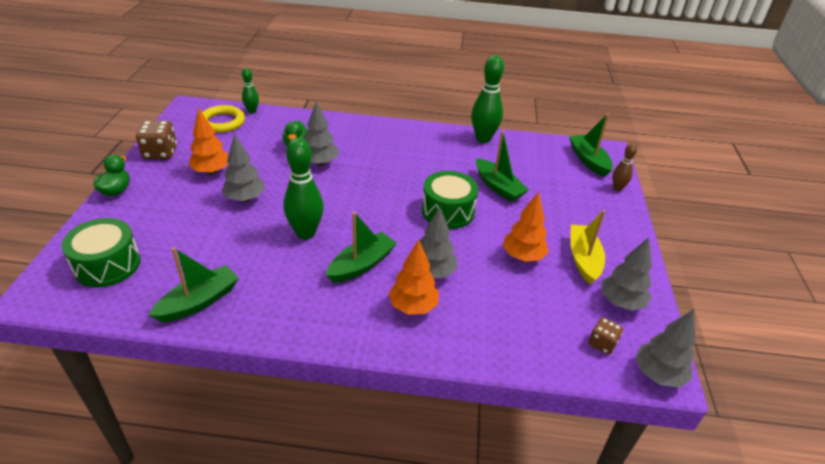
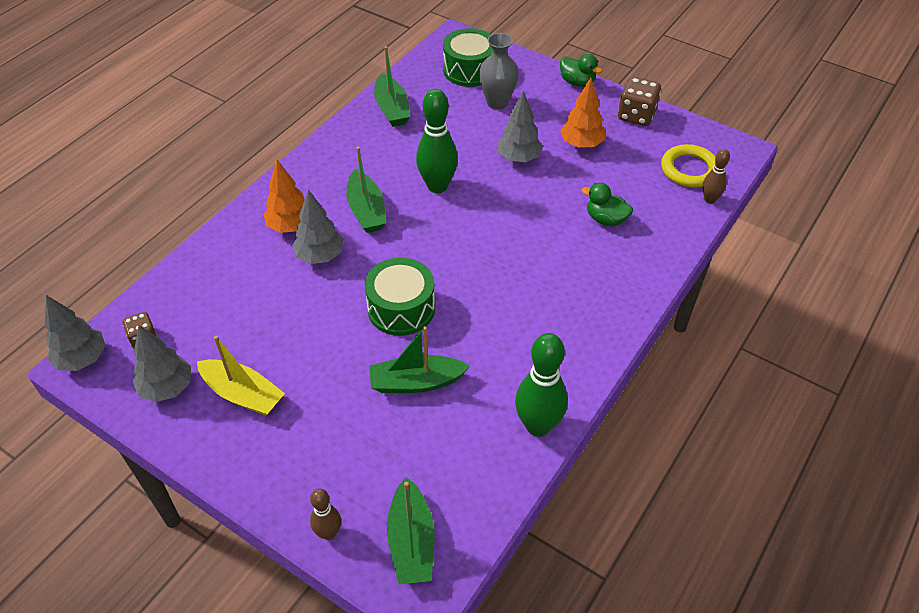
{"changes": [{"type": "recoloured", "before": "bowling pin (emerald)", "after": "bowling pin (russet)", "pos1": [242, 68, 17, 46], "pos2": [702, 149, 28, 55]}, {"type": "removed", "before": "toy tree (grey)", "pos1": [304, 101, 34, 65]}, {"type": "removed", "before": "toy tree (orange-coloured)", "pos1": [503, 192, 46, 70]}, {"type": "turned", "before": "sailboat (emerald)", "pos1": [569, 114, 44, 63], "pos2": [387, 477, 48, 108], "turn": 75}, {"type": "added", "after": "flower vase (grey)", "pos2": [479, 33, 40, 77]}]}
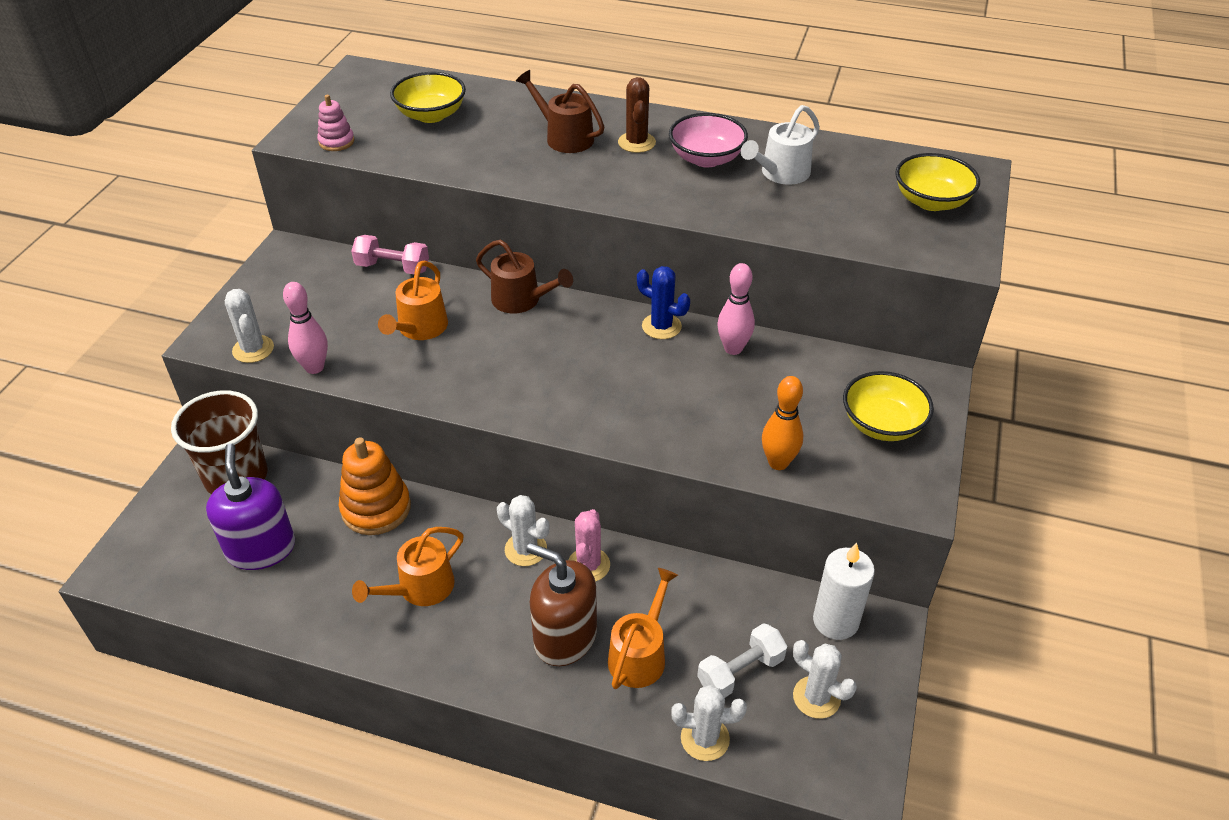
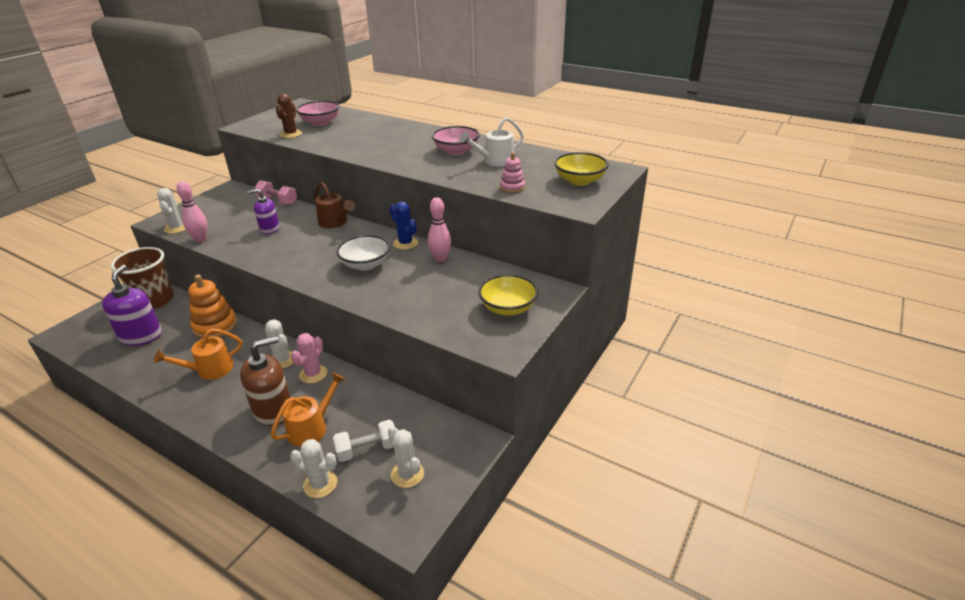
{"changes": [{"type": "moved", "before": "stacking toy (rose-pink)", "pos1": [317, 95, 37, 56], "pos2": [500, 152, 25, 41]}, {"type": "replaced", "before": "watering can (orange-coloured)", "after": "soap dispenser (purple)", "pos1": [378, 261, 70, 79], "pos2": [248, 189, 32, 45]}, {"type": "recoloured", "before": "serving bowl (yellow)", "after": "serving bowl (rose-pink)", "pos1": [390, 72, 76, 51], "pos2": [296, 101, 44, 25]}, {"type": "removed", "before": "watering can (russet)", "pos1": [516, 70, 89, 83]}, {"type": "turned", "before": "soap dispenser (russet)", "pos1": [526, 543, 71, 123], "pos2": [240, 336, 51, 90], "turn": 105}, {"type": "moved", "before": "cactus (russet)", "pos1": [618, 77, 38, 76], "pos2": [276, 93, 26, 45]}, {"type": "removed", "before": "bowling pin (orange-coloured)", "pos1": [762, 376, 41, 94]}, {"type": "removed", "before": "wax candle (snow-white)", "pos1": [813, 543, 62, 97]}, {"type": "added", "after": "serving bowl (snow-white)", "pos2": [336, 235, 54, 36]}]}
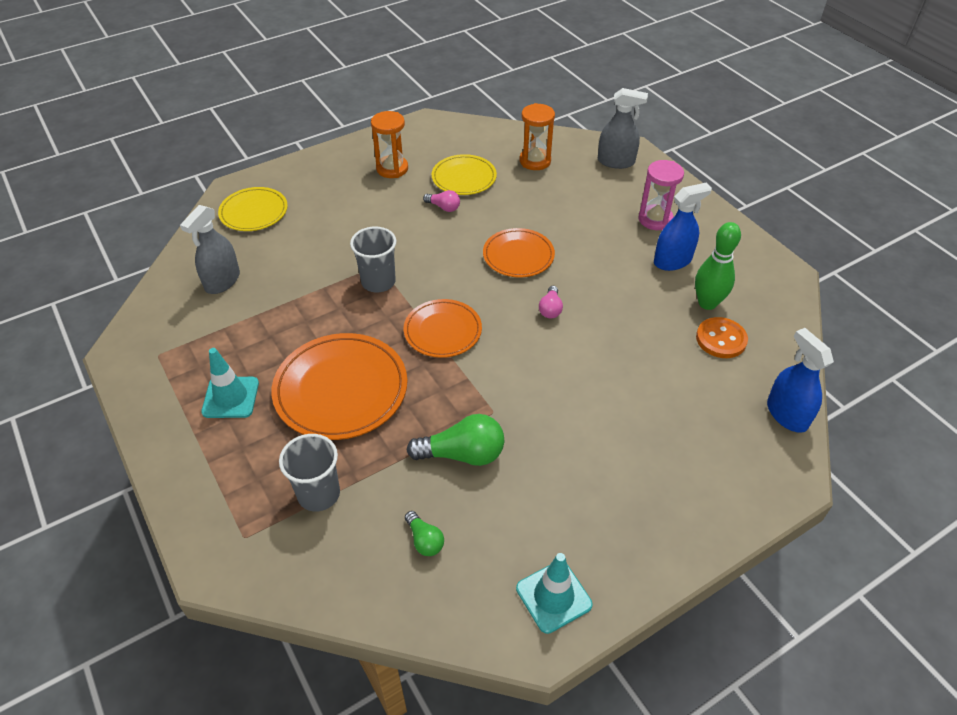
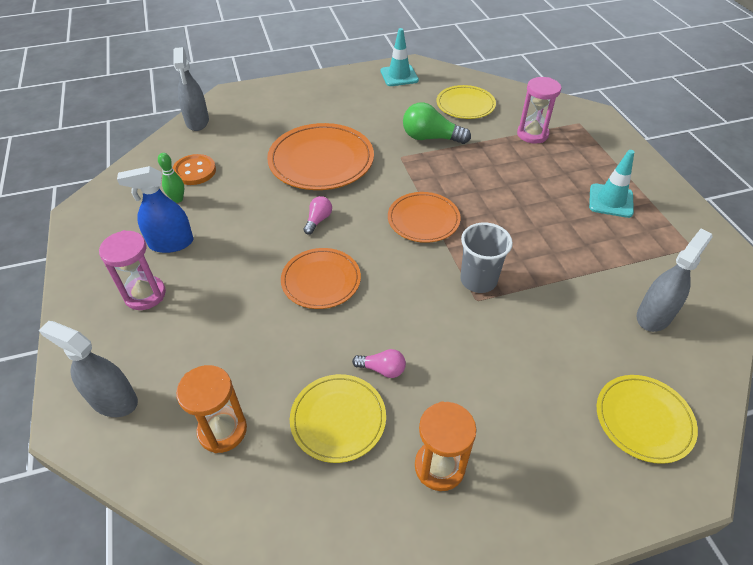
{"changes": [{"type": "moved", "before": "flat dish (orange-coloured)", "pos1": [272, 333, 136, 107], "pos2": [267, 123, 107, 67]}, {"type": "replaced", "before": "tumbler (grey)", "after": "hourglass (rose-pink)", "pos1": [279, 434, 61, 78], "pos2": [517, 77, 44, 67]}, {"type": "replaced", "before": "light bulb (emerald)", "after": "flat dish (yellow)", "pos1": [405, 511, 39, 45], "pos2": [437, 85, 59, 34]}, {"type": "turned", "before": "light bulb (rose-pink)", "pos1": [423, 190, 37, 22], "pos2": [352, 349, 54, 29], "turn": 150}, {"type": "resized", "before": "bowling pin (emerald)", "pos1": [695, 222, 46, 88], "pos2": [158, 153, 26, 50], "scale": 0.6}, {"type": "recoloured", "before": "spray bottle (royal blue)", "after": "spray bottle (grey)", "pos1": [767, 328, 67, 105], "pos2": [173, 47, 36, 84]}]}
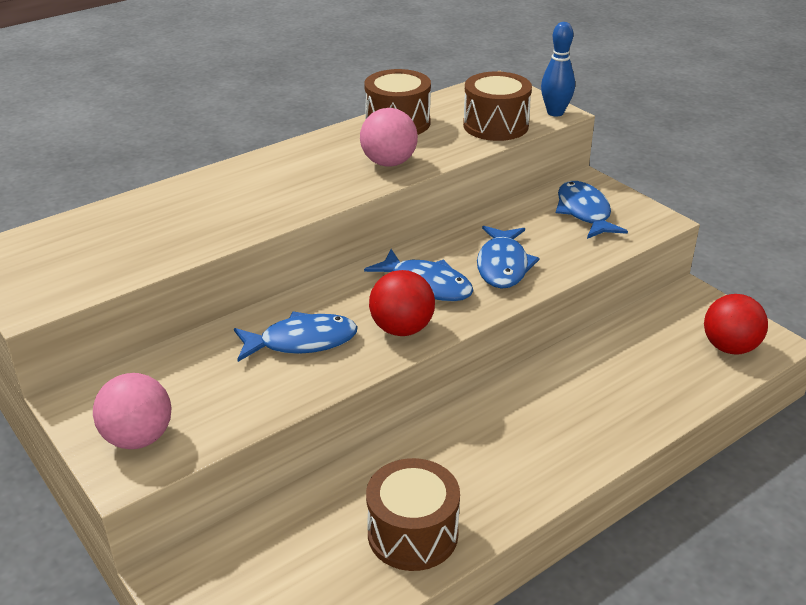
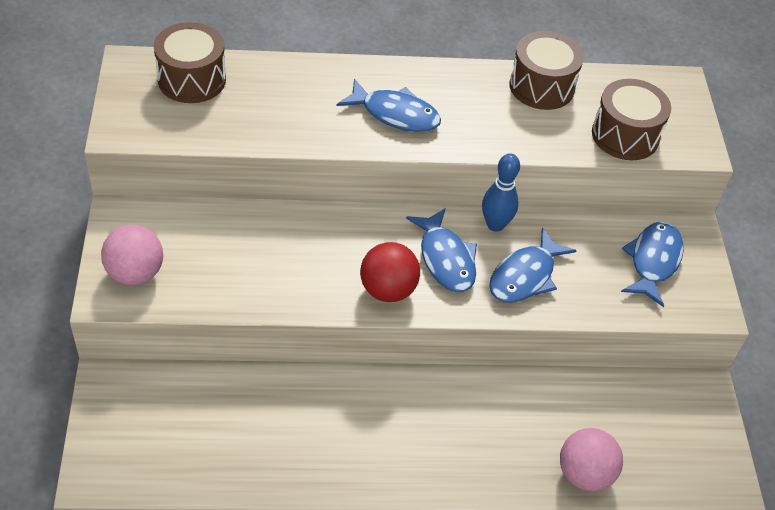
{"changes": [{"type": "moved", "before": "toy fish (royal blue)", "pos1": [234, 311, 124, 51], "pos2": [337, 79, 104, 53]}, {"type": "moved", "before": "ball (rose-pink)", "pos1": [360, 108, 58, 59], "pos2": [560, 428, 63, 63]}, {"type": "moved", "before": "drum (russet)", "pos1": [366, 458, 94, 113], "pos2": [154, 22, 72, 81]}, {"type": "moved", "before": "bowling pin (royal blue)", "pos1": [541, 22, 34, 94], "pos2": [482, 153, 38, 79]}, {"type": "removed", "before": "ball (red)", "pos1": [704, 294, 64, 61]}]}
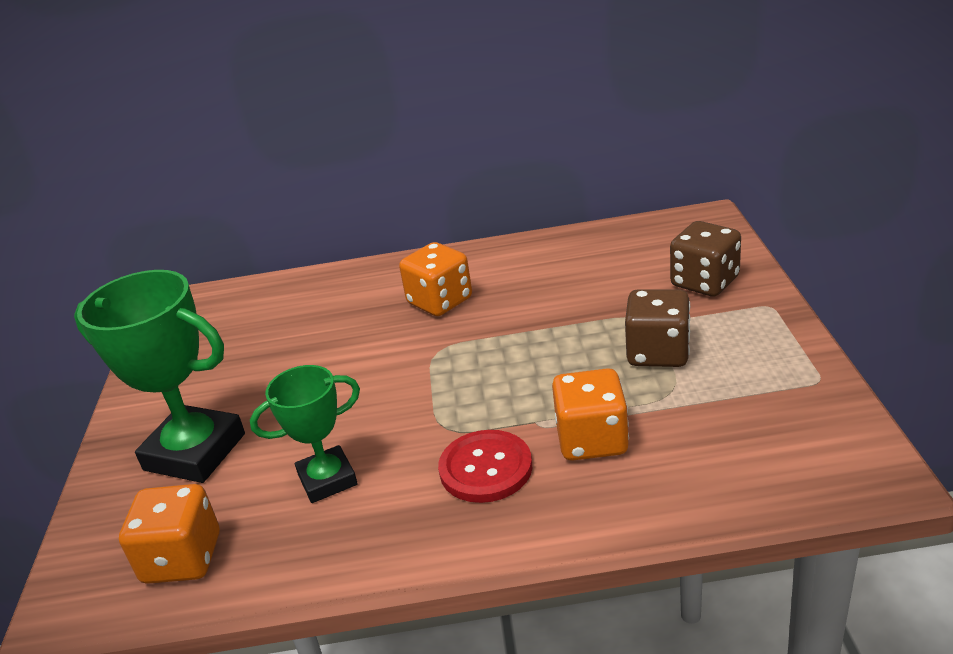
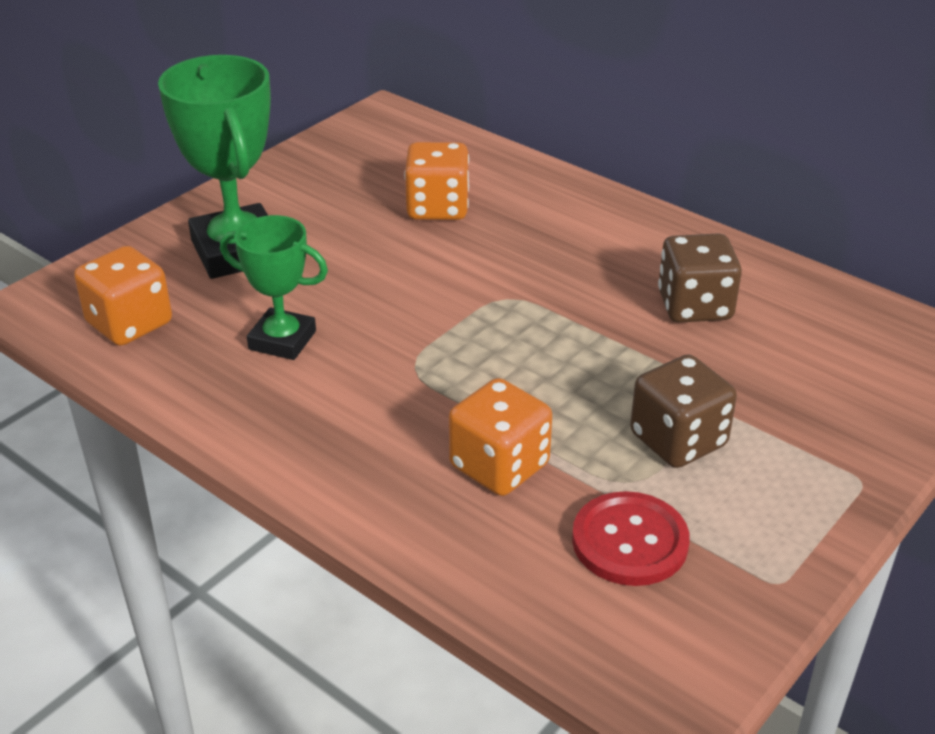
{"changes": [{"type": "moved", "before": "die (orange-coloured)", "pos1": [399, 242, 73, 74], "pos2": [404, 142, 65, 78]}, {"type": "moved", "before": "button (red)", "pos1": [438, 430, 94, 73], "pos2": [572, 491, 118, 95]}, {"type": "moved", "before": "die (russet)", "pos1": [670, 221, 71, 76], "pos2": [658, 233, 84, 90]}]}
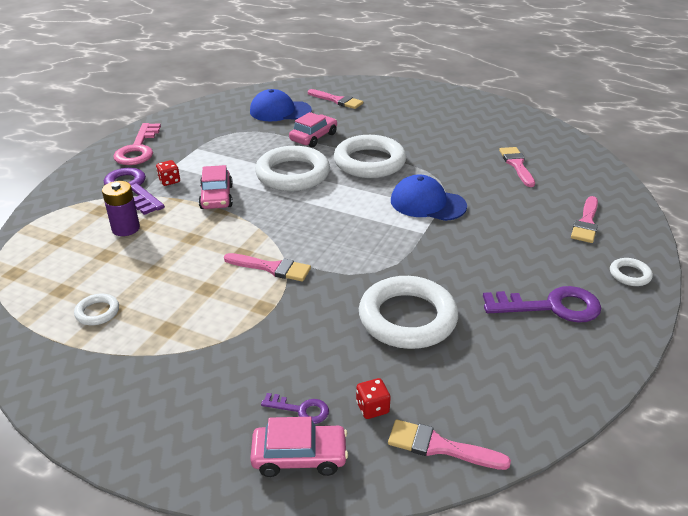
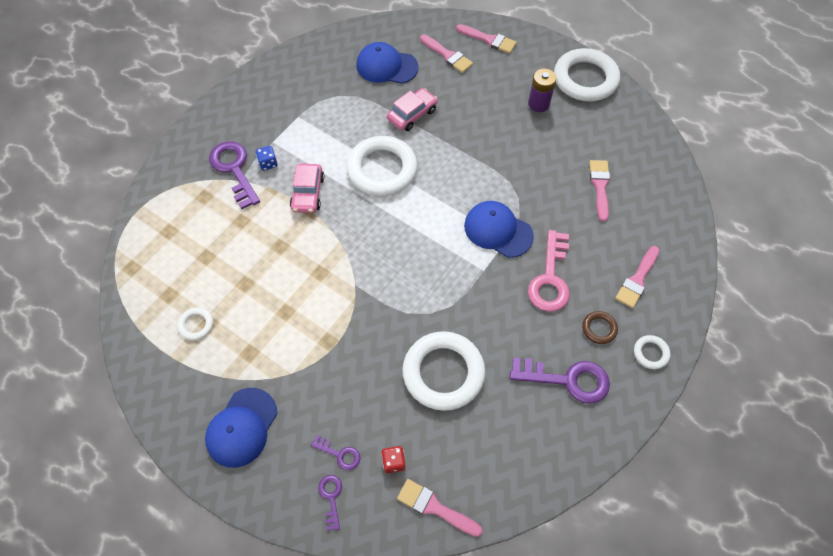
{"changes": [{"type": "moved", "before": "AA battery (purple)", "pos1": [102, 181, 38, 55], "pos2": [528, 69, 28, 43]}, {"type": "moved", "before": "latchkey (rose-pink)", "pos1": [113, 123, 48, 42], "pos2": [528, 230, 42, 82]}, {"type": "recoloured", "before": "die (red)", "after": "die (royal blue)", "pos1": [156, 160, 24, 26], "pos2": [256, 146, 22, 25]}, {"type": "moved", "before": "paintbrush (rose-pink)", "pos1": [224, 253, 87, 28], "pos2": [456, 24, 61, 29]}, {"type": "replaced", "before": "car (rose-pink)", "after": "latchkey (purple)", "pos1": [250, 417, 98, 60], "pos2": [318, 475, 24, 56]}, {"type": "moved", "before": "torus (snow-white)", "pos1": [334, 135, 72, 43], "pos2": [554, 48, 66, 53]}, {"type": "added", "after": "baseball cap (royal blue)", "pos2": [205, 388, 72, 80]}, {"type": "added", "after": "torus (russet)", "pos2": [582, 311, 36, 33]}]}
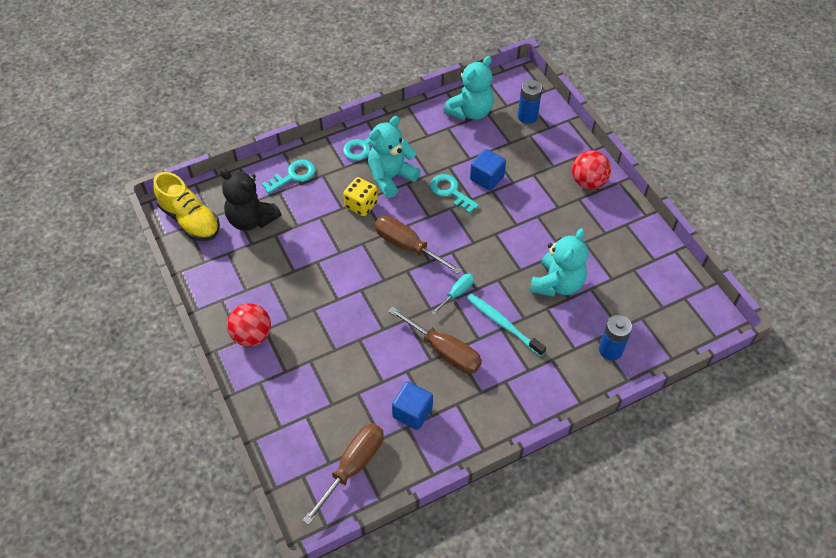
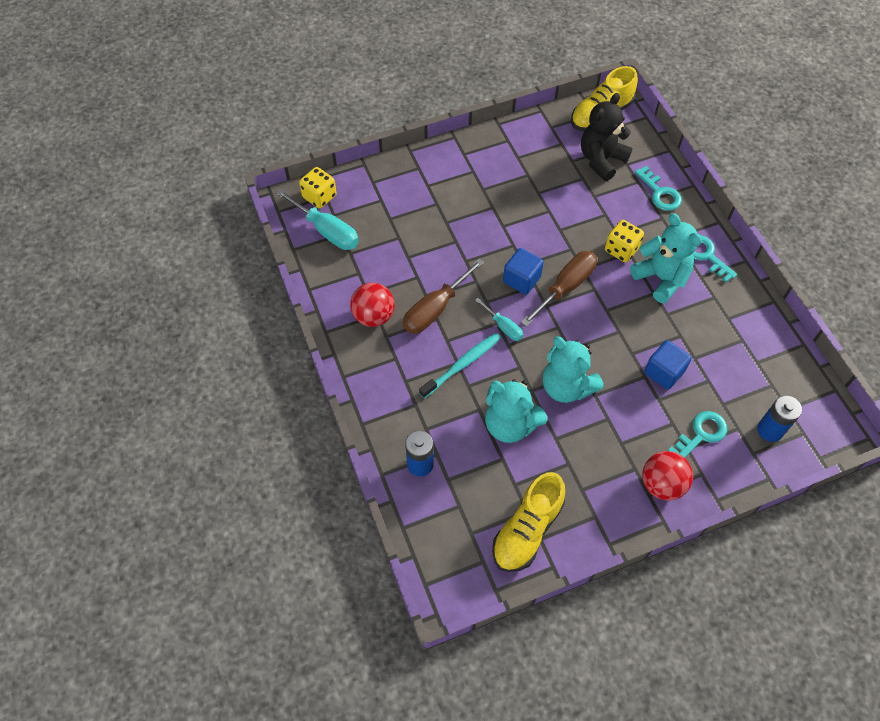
{"changes": [{"type": "moved", "before": "ball (red)", "pos1": [227, 303, 44, 44], "pos2": [350, 283, 45, 44]}, {"type": "recoloured", "before": "hand screwdriver (russet)", "after": "hand screwdriver (teal)", "pos1": [302, 423, 81, 102], "pos2": [276, 189, 83, 61]}, {"type": "moved", "before": "block (royal blue)", "pos1": [392, 382, 41, 48], "pos2": [503, 248, 41, 47]}, {"type": "moved", "before": "latchkey (teal)", "pos1": [430, 174, 49, 39], "pos2": [668, 411, 59, 47]}, {"type": "moved", "before": "teddy (teal)", "pos1": [444, 56, 50, 64], "pos2": [543, 336, 61, 67]}, {"type": "added", "after": "die (yellow)", "pos2": [299, 167, 38, 42]}, {"type": "added", "after": "sneaker (yellow)", "pos2": [492, 472, 73, 100]}]}
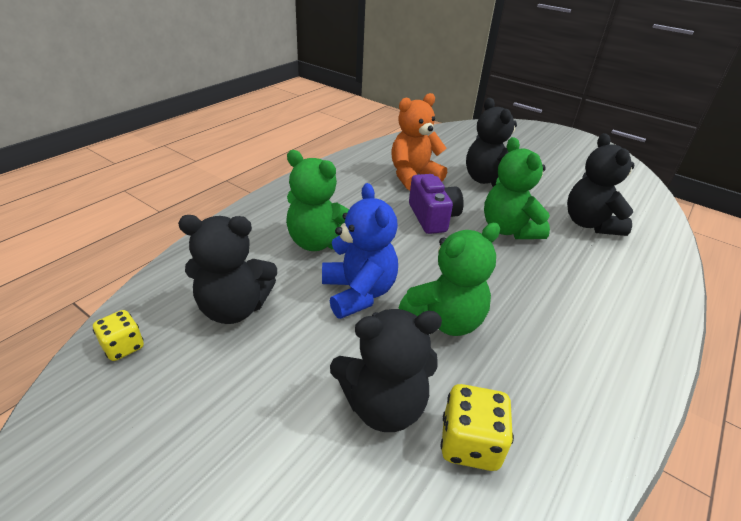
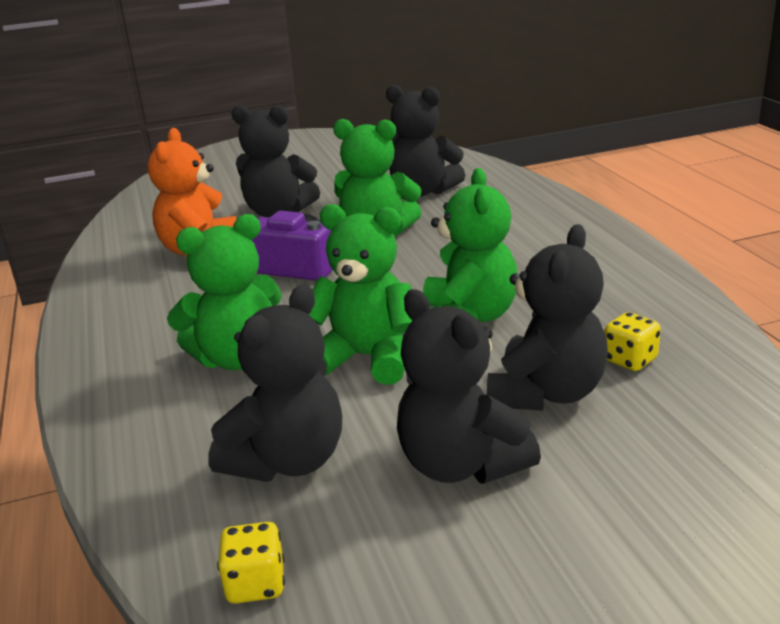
{"changes": [{"type": "recoloured", "before": "teddy (royal blue)", "after": "teddy (emerald)", "pos1": [322, 183, 76, 136], "pos2": [309, 204, 104, 181]}, {"type": "resized", "before": "die (yellow)", "pos1": [440, 384, 74, 87], "pos2": [604, 312, 57, 59], "scale": 0.67}, {"type": "added", "after": "teddy (jet-black)", "pos2": [397, 289, 144, 195]}]}
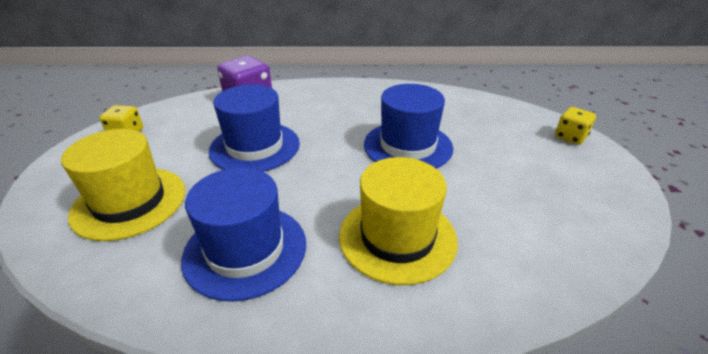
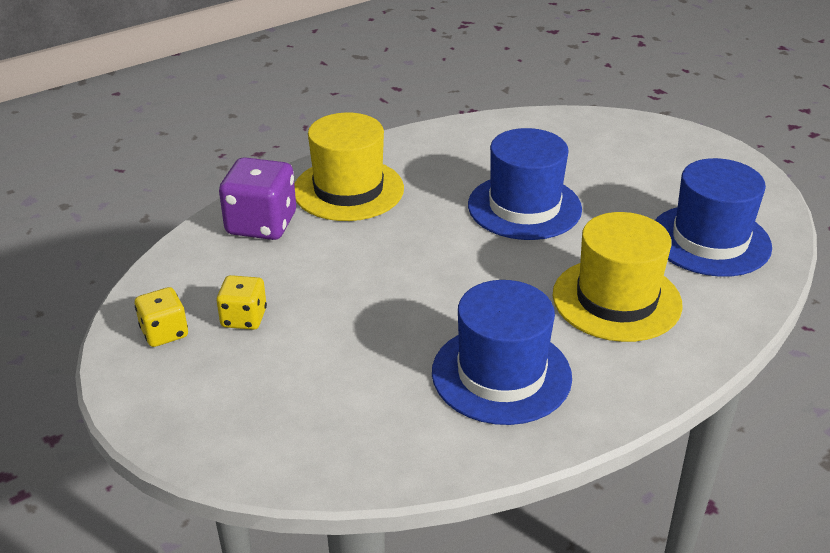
{"changes": [{"type": "moved", "before": "tall hat (yellow)", "pos1": [61, 129, 124, 112], "pos2": [294, 113, 110, 108]}, {"type": "moved", "before": "tall hat (royal blue)", "pos1": [209, 84, 91, 88], "pos2": [655, 158, 117, 119]}, {"type": "moved", "before": "die (yellow)", "pos1": [555, 107, 41, 38], "pos2": [217, 275, 50, 55]}]}
